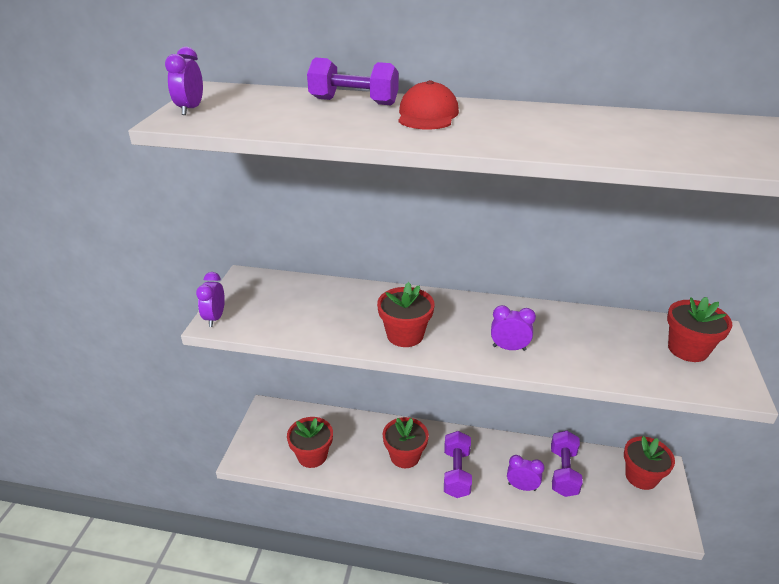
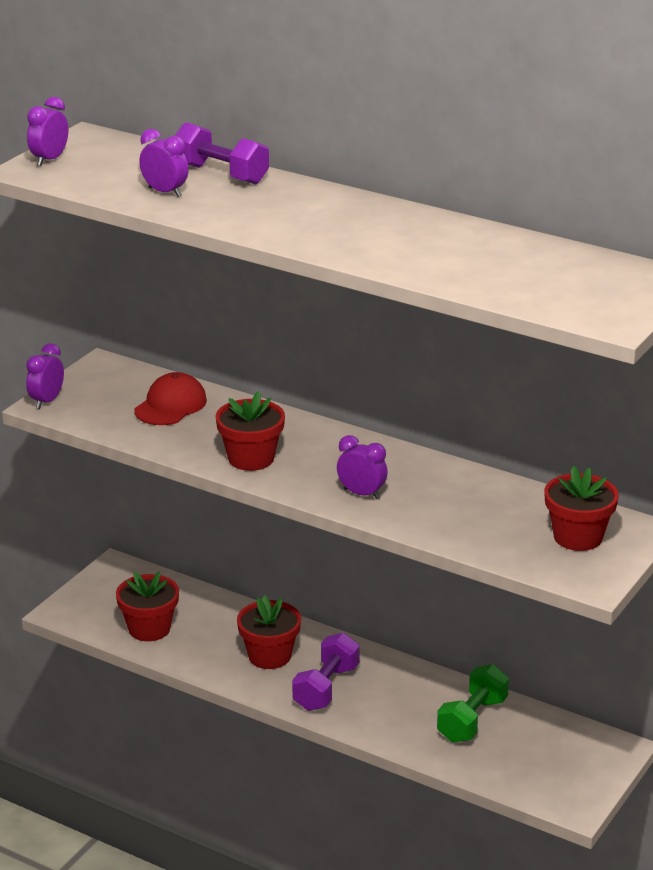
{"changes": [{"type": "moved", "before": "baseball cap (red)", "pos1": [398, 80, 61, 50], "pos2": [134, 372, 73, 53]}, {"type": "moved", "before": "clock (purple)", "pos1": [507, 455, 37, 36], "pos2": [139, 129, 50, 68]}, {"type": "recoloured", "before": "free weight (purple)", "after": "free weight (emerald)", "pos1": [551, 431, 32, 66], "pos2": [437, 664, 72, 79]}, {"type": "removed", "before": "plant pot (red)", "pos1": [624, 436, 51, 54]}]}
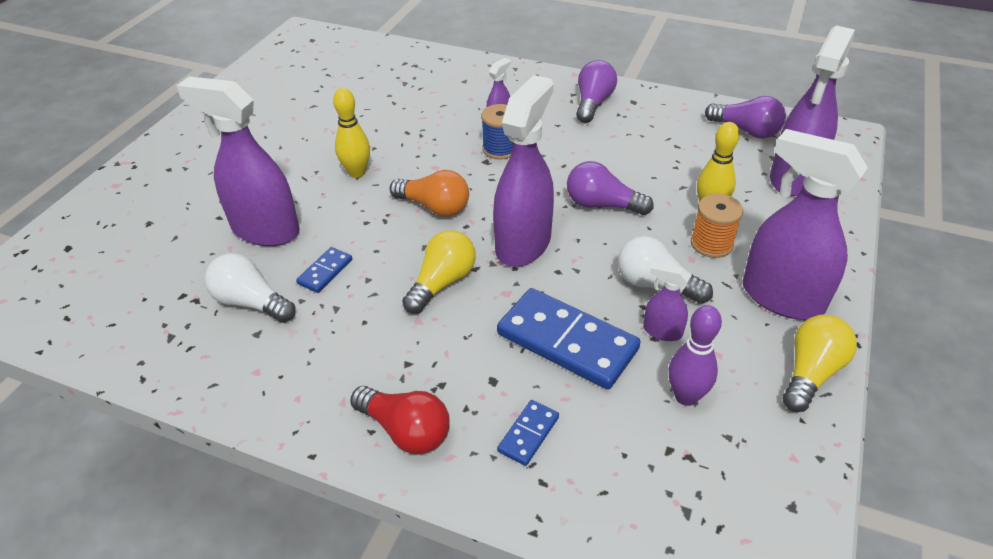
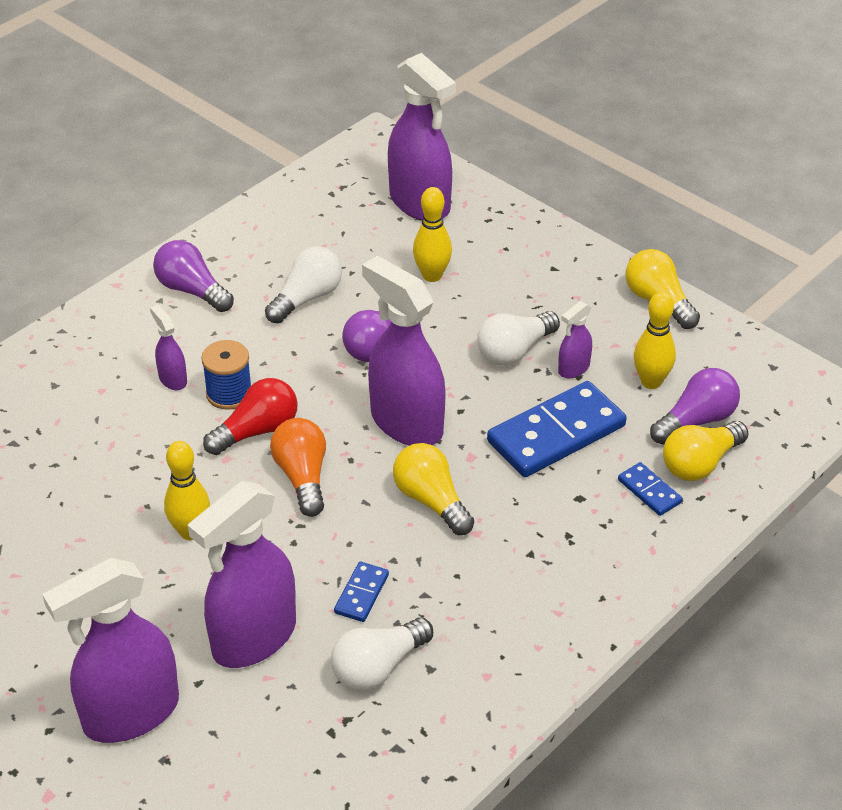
{"changes": [{"type": "turned", "before": "domino (royal blue)", "pos1": [296, 247, 56, 46], "pos2": [334, 562, 55, 60], "turn": 60}, {"type": "moved", "before": "light bulb (red)", "pos1": [350, 386, 100, 68], "pos2": [203, 378, 95, 77]}, {"type": "turned", "before": "light bulb (orange-coloured)", "pos1": [390, 170, 79, 47], "pos2": [270, 418, 56, 99], "turn": -60}, {"type": "recoloured", "before": "bowling pin (purple)", "after": "bowling pin (yellow)", "pos1": [669, 305, 53, 101], "pos2": [634, 292, 42, 97]}, {"type": "removed", "before": "spool (orange-coloured)", "pos1": [691, 194, 52, 64]}, {"type": "moved", "before": "light bulb (purple)", "pos1": [705, 96, 81, 42], "pos2": [650, 368, 90, 77]}, {"type": "moved", "before": "spray bottle (purple)", "pos1": [743, 129, 125, 191], "pos2": [42, 558, 137, 185]}, {"type": "added", "after": "light bulb (snow-white)", "pos2": [265, 246, 77, 78]}, {"type": "added", "after": "light bulb (yellow)", "pos2": [663, 421, 86, 60]}]}
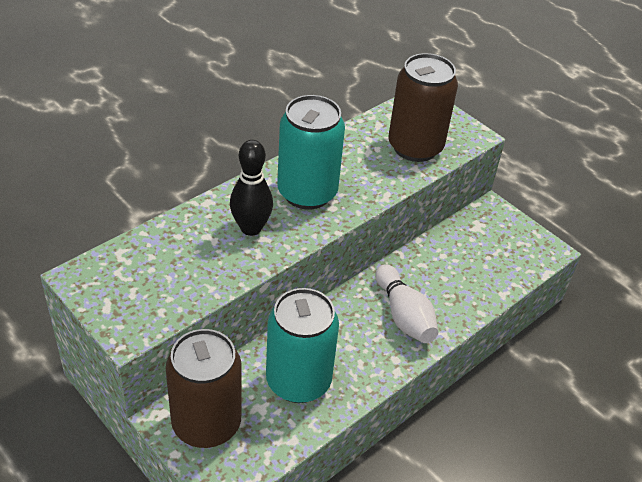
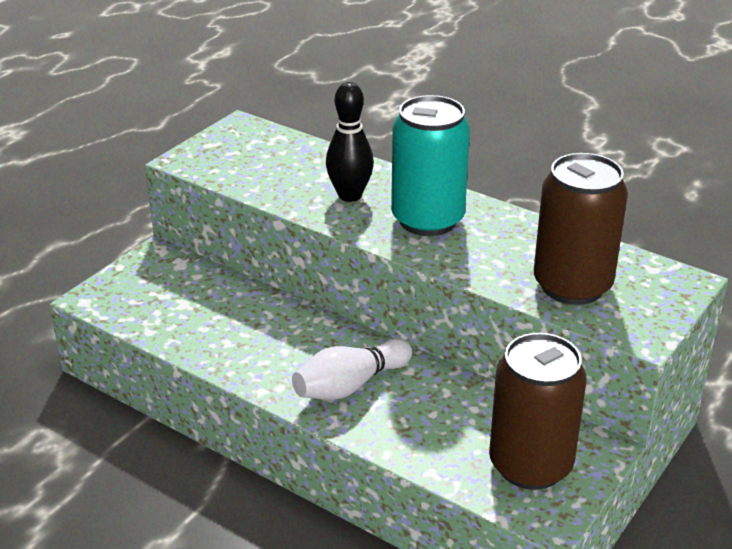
{"changes": [{"type": "moved", "before": "tin (russet)", "pos1": [166, 329, 76, 119], "pos2": [489, 333, 98, 157]}, {"type": "removed", "before": "tin (teal)", "pos1": [266, 288, 73, 115]}]}
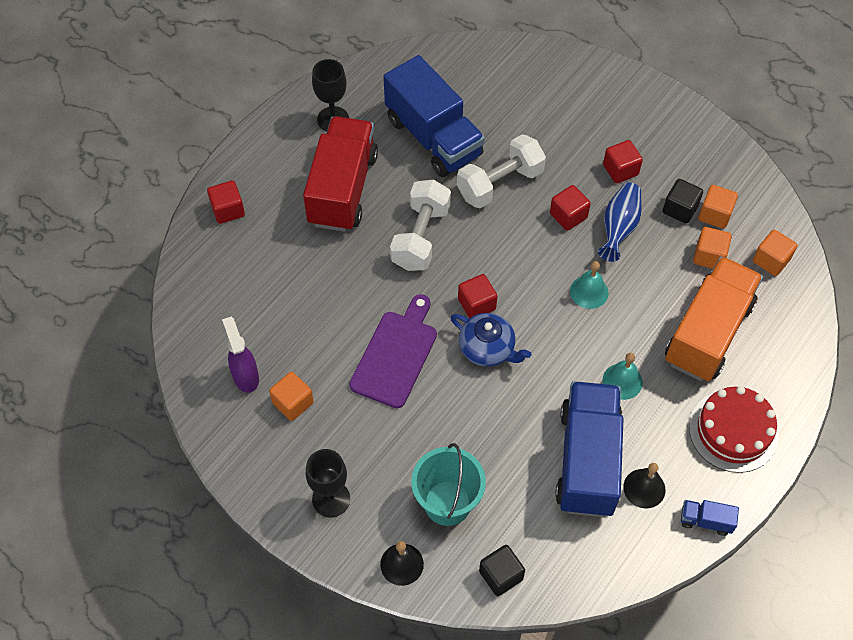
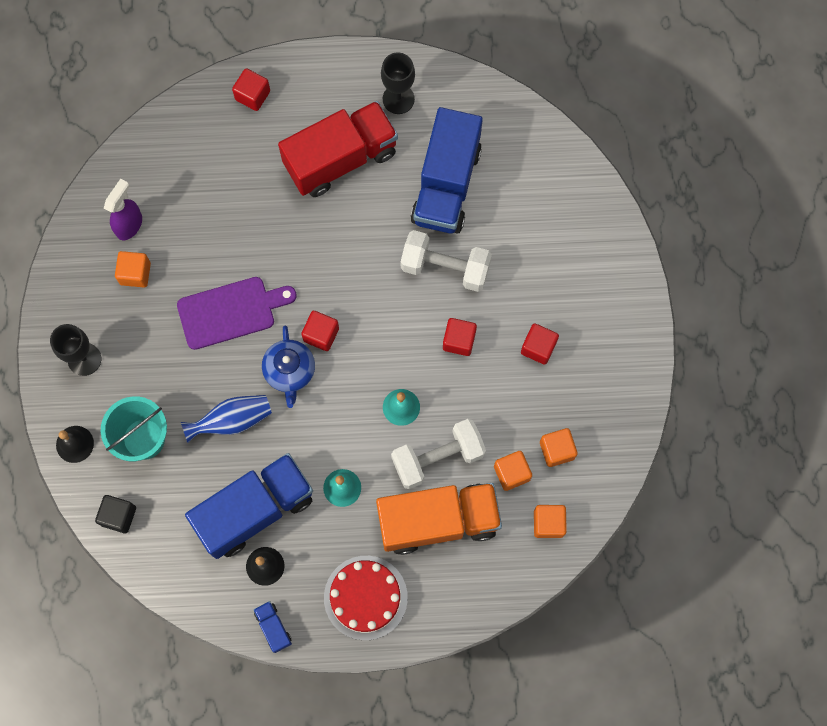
{"changes": [{"type": "moved", "before": "free weight (snow-white)", "pos1": [390, 180, 61, 91], "pos2": [391, 419, 95, 70]}, {"type": "moved", "before": "flower vase (royal blue)", "pos1": [598, 182, 43, 80], "pos2": [181, 395, 91, 48]}, {"type": "removed", "before": "block (jet-black)", "pos1": [663, 179, 40, 45]}]}
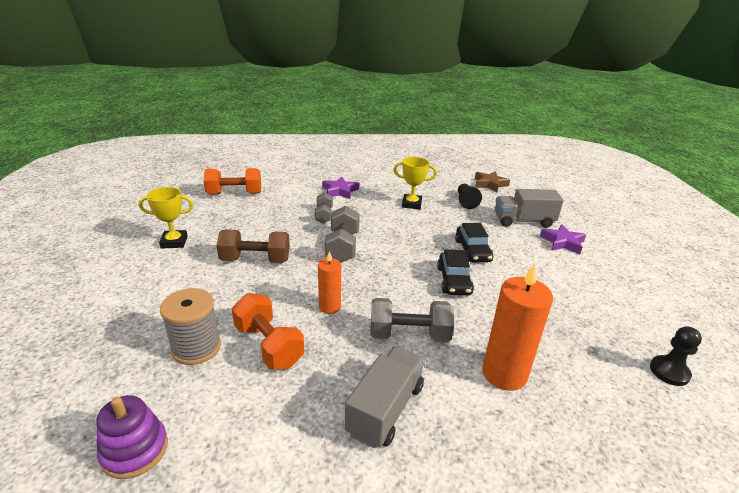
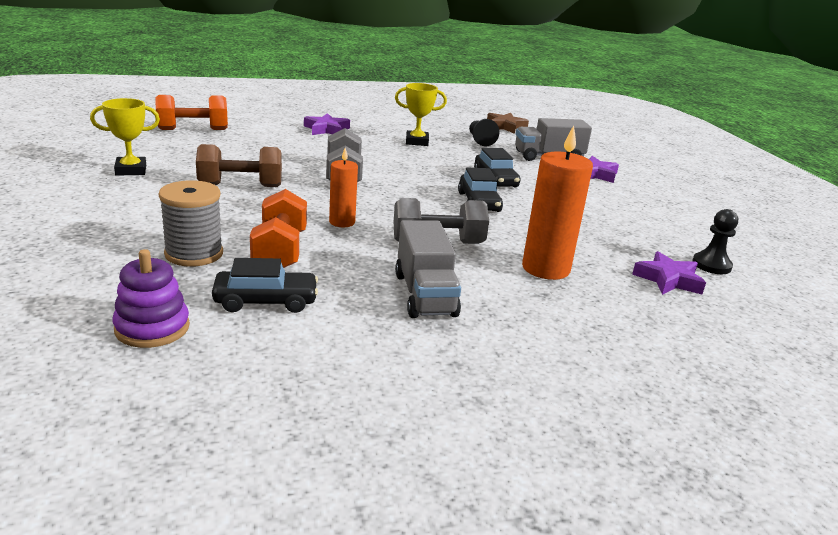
{"changes": [{"type": "turned", "before": "free weight (orange-coloured)", "pos1": [232, 293, 72, 76], "pos2": [250, 189, 57, 79], "turn": 45}, {"type": "removed", "before": "free weight (grey)", "pos1": [315, 193, 18, 31]}, {"type": "turned", "before": "truck (grey)", "pos1": [345, 347, 80, 101], "pos2": [395, 220, 66, 98], "turn": 150}, {"type": "added", "after": "car (jet-black)", "pos2": [212, 258, 106, 55]}, {"type": "added", "after": "five-pointed star (purple)", "pos2": [632, 251, 74, 44]}]}
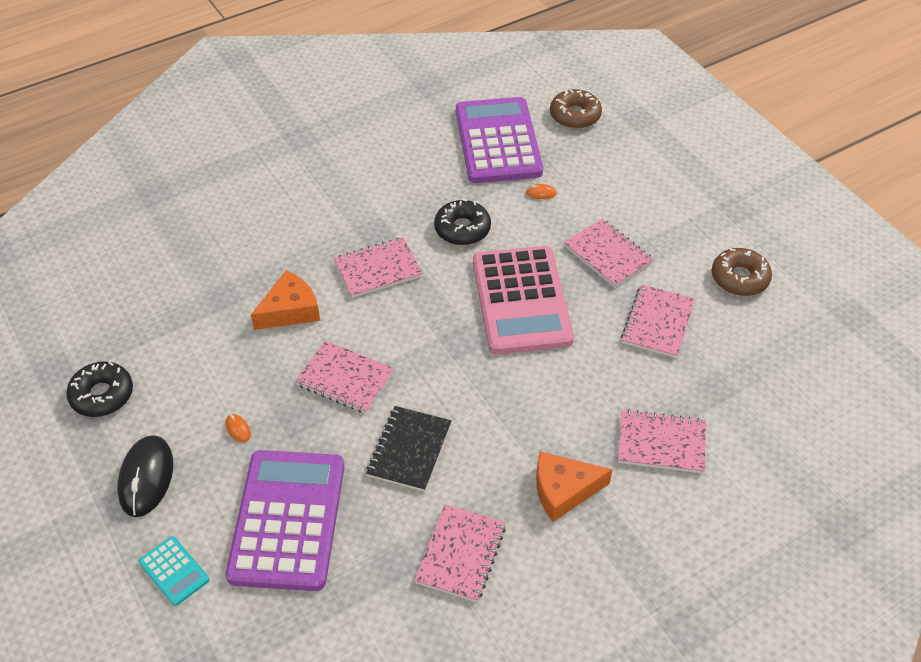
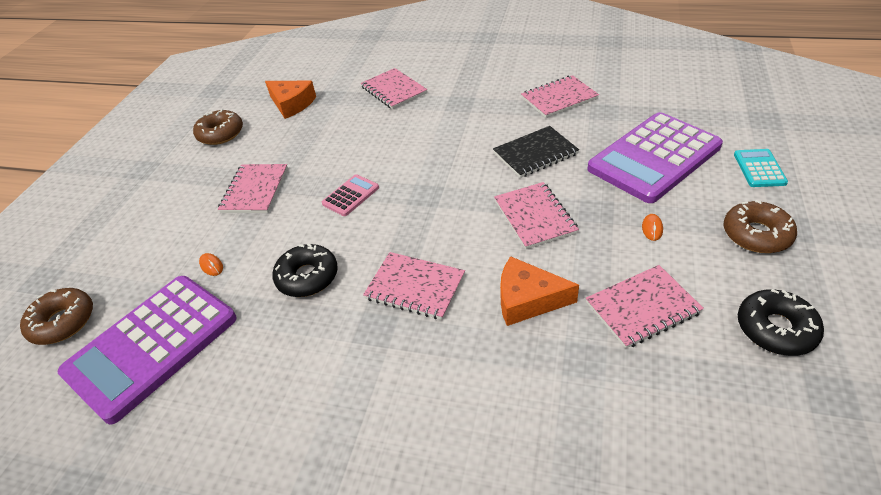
{"changes": [{"type": "replaced", "before": "computer mouse (jet-black)", "after": "doughnut (russet)", "pos1": [117, 435, 56, 82], "pos2": [723, 200, 74, 53]}, {"type": "resized", "before": "calculator (rose-pink)", "pos1": [473, 246, 101, 109], "pos2": [322, 174, 57, 42], "scale": 0.43}, {"type": "moved", "before": "cheese (orange-coloured)", "pos1": [536, 451, 77, 71], "pos2": [265, 81, 51, 38]}, {"type": "moved", "before": "exercise book (rose-pink)", "pos1": [621, 285, 74, 73], "pos2": [586, 265, 118, 84]}]}
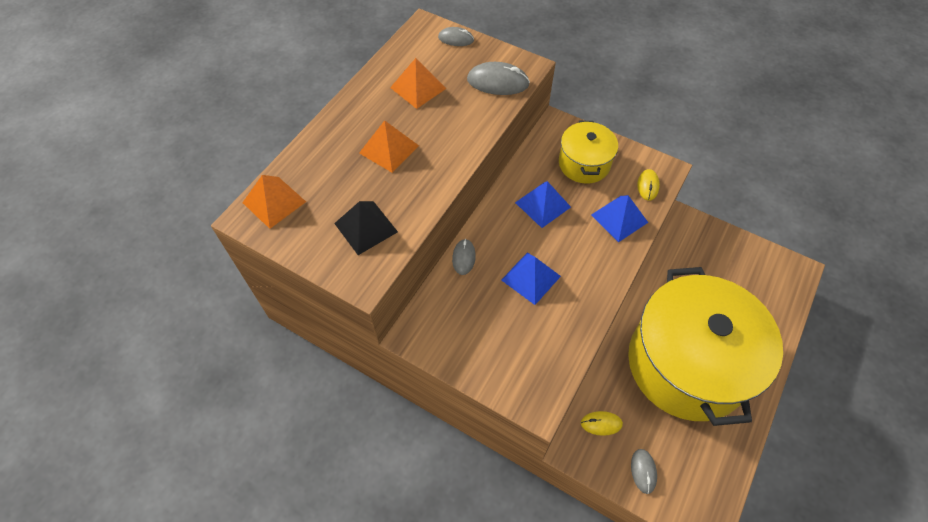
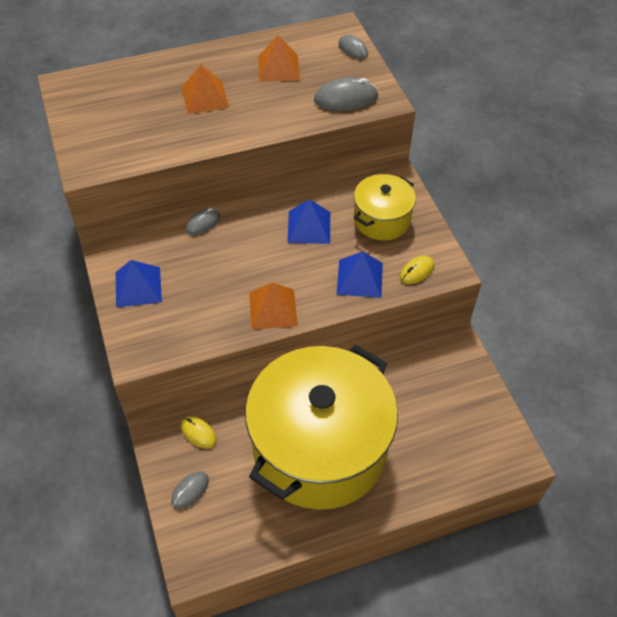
{"changes": [{"type": "moved", "before": "pyramid (orange-coloured)", "pos1": [242, 175, 64, 54], "pos2": [249, 283, 49, 47]}, {"type": "removed", "before": "pyramid (jet-black)", "pos1": [334, 201, 64, 54]}, {"type": "turned", "before": "computer mouse (grey)", "pos1": [467, 62, 63, 33], "pos2": [314, 77, 64, 34], "turn": -60}, {"type": "moved", "before": "pyramid (royal blue)", "pos1": [501, 253, 60, 52], "pos2": [116, 260, 46, 48]}]}
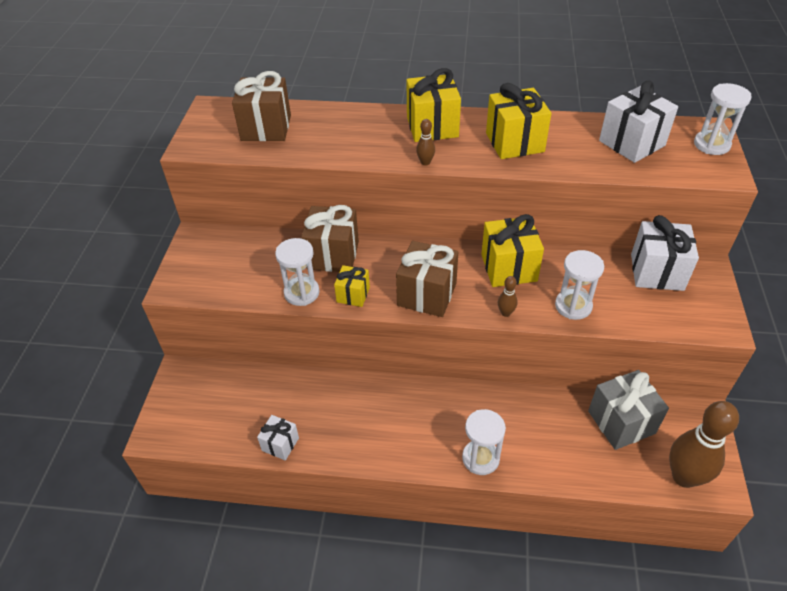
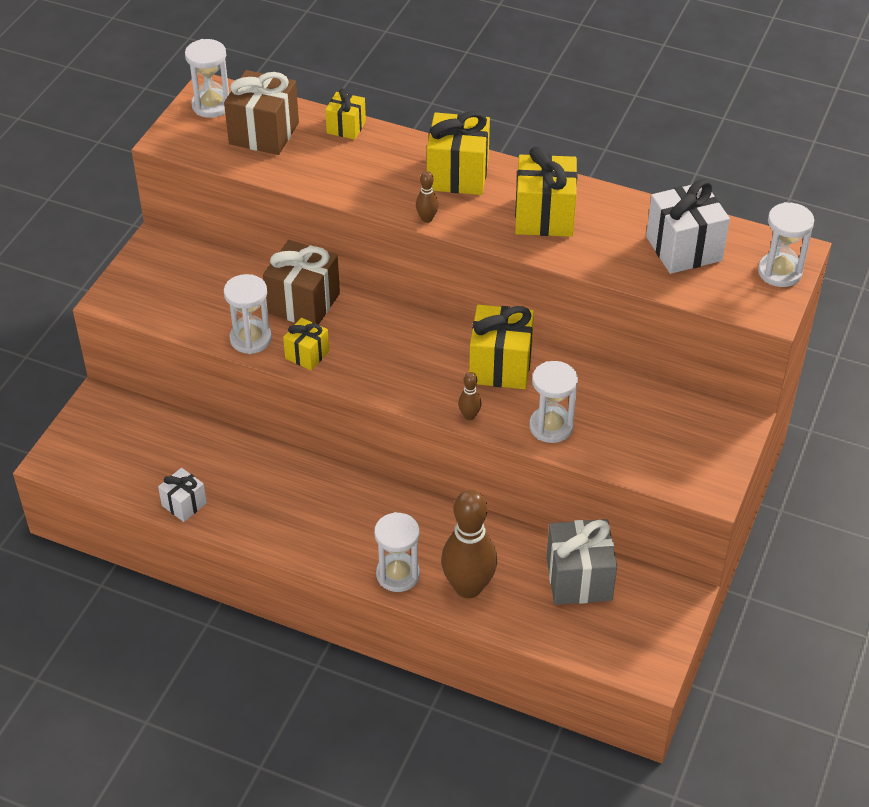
{"changes": [{"type": "removed", "before": "present (russet)", "pos1": [396, 241, 62, 76]}, {"type": "removed", "before": "present (snow-white)", "pos1": [631, 215, 68, 76]}, {"type": "moved", "before": "bowling pin (russet)", "pos1": [669, 401, 70, 87], "pos2": [441, 490, 56, 108]}, {"type": "added", "after": "hourglass (snow-white)", "pos2": [185, 39, 44, 79]}, {"type": "added", "after": "present (yellow)", "pos2": [325, 88, 41, 52]}]}
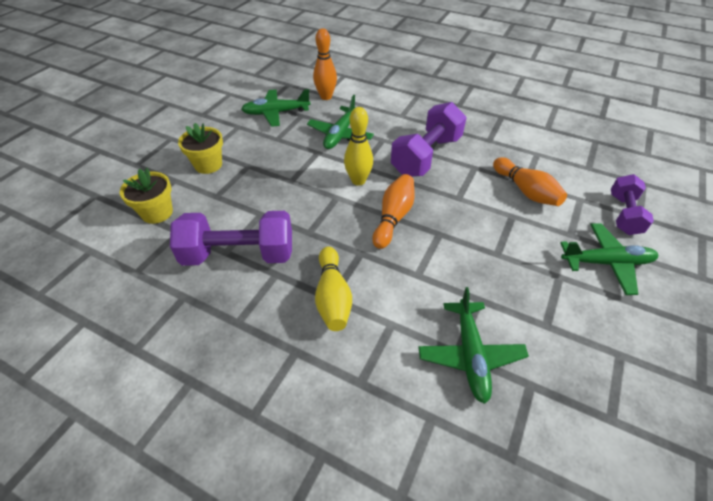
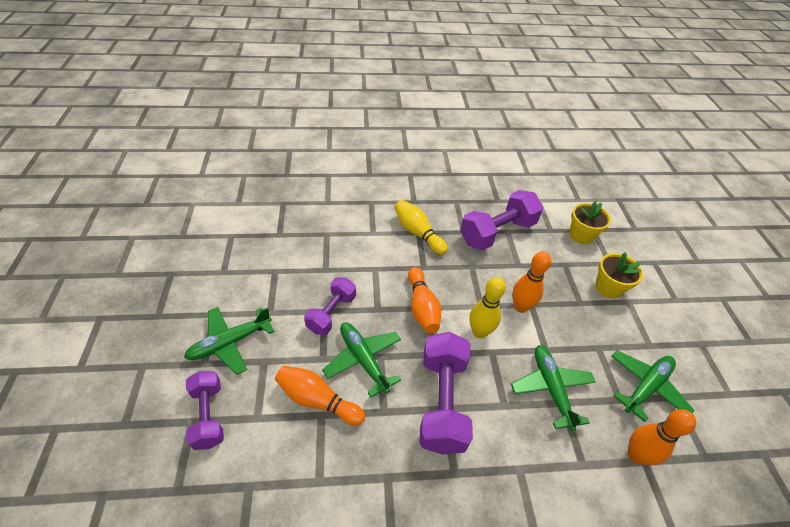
{"changes": [{"type": "moved", "before": "plane (emerald)", "pos1": [418, 287, 111, 117], "pos2": [322, 323, 79, 75]}, {"type": "added", "after": "free weight (purple)", "pos2": [304, 277, 52, 58]}, {"type": "added", "after": "bowling pin (orange-coloured)", "pos2": [512, 251, 39, 62]}]}
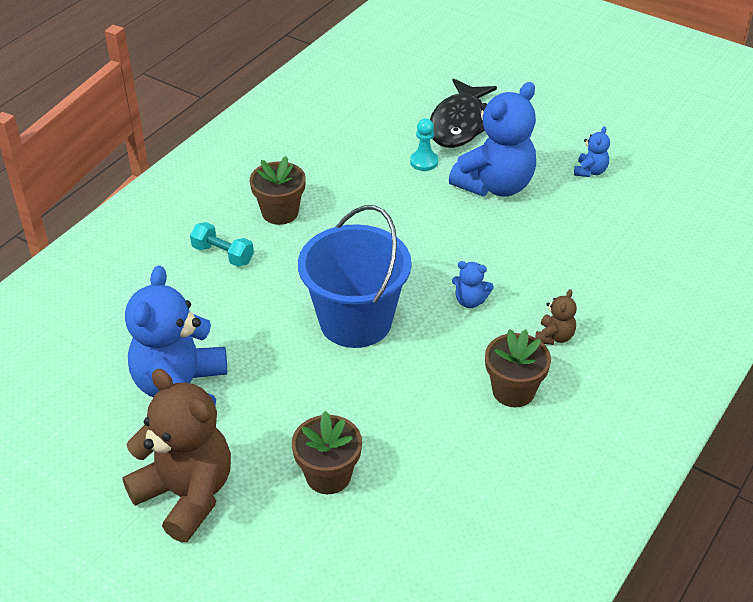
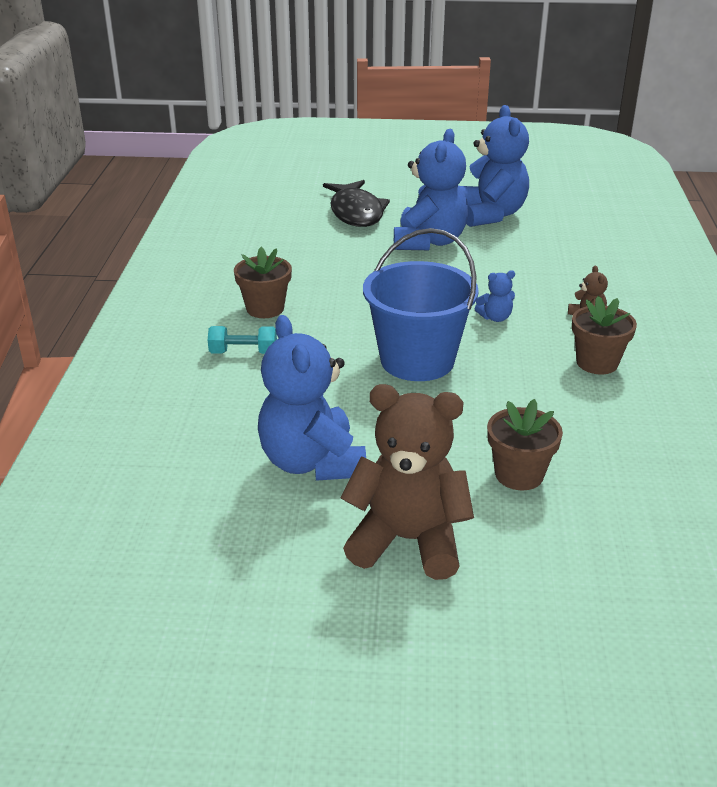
{"changes": [{"type": "removed", "before": "pawn (teal)", "pos1": [410, 119, 28, 52]}, {"type": "resized", "before": "teddy (royal blue)", "pos1": [574, 126, 36, 51], "pos2": [459, 105, 70, 122], "scale": 2.31}]}
